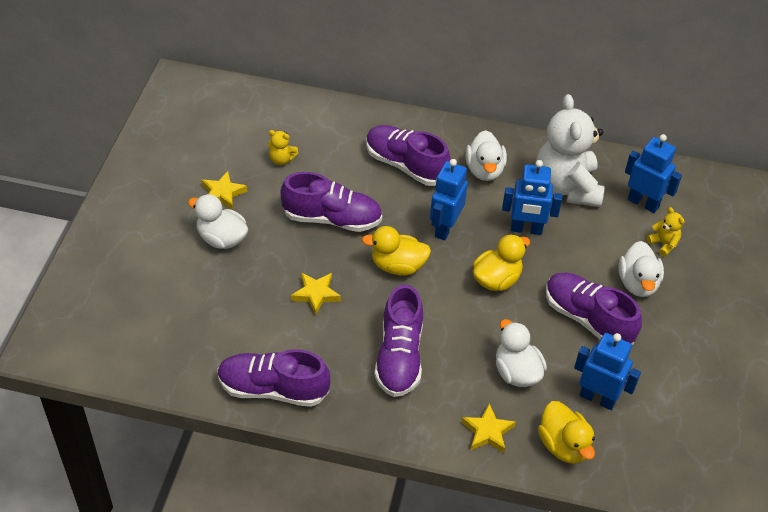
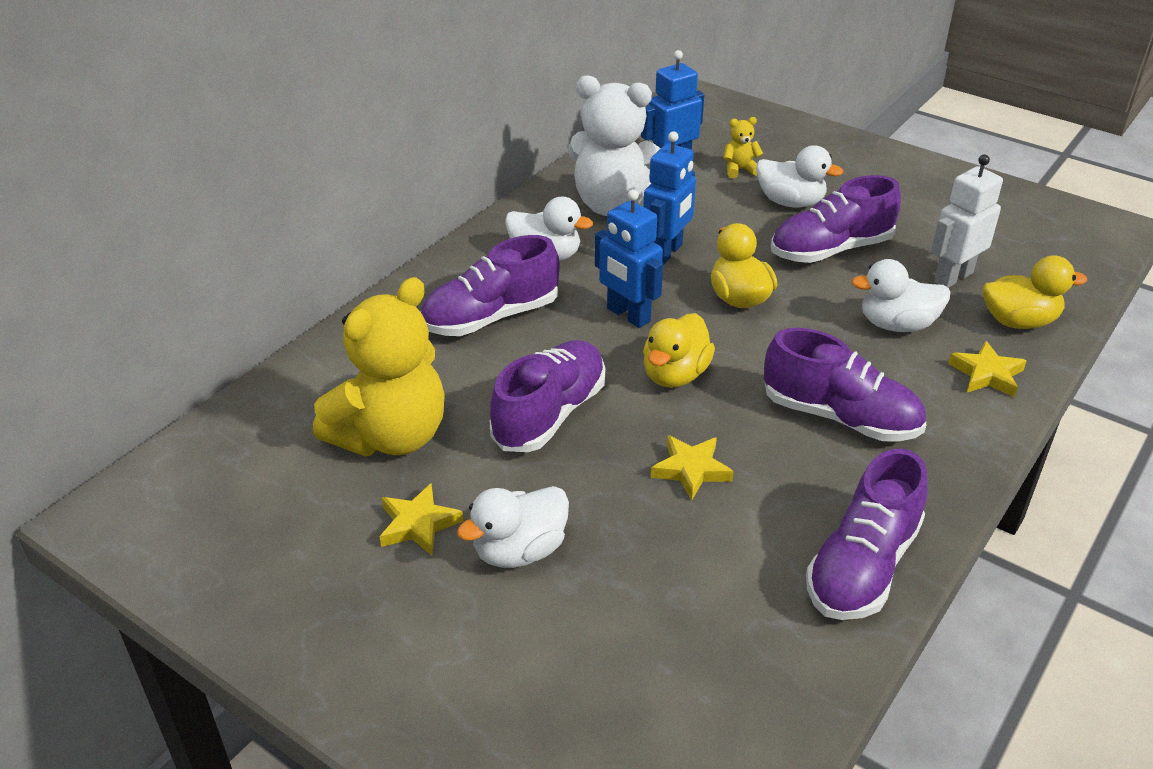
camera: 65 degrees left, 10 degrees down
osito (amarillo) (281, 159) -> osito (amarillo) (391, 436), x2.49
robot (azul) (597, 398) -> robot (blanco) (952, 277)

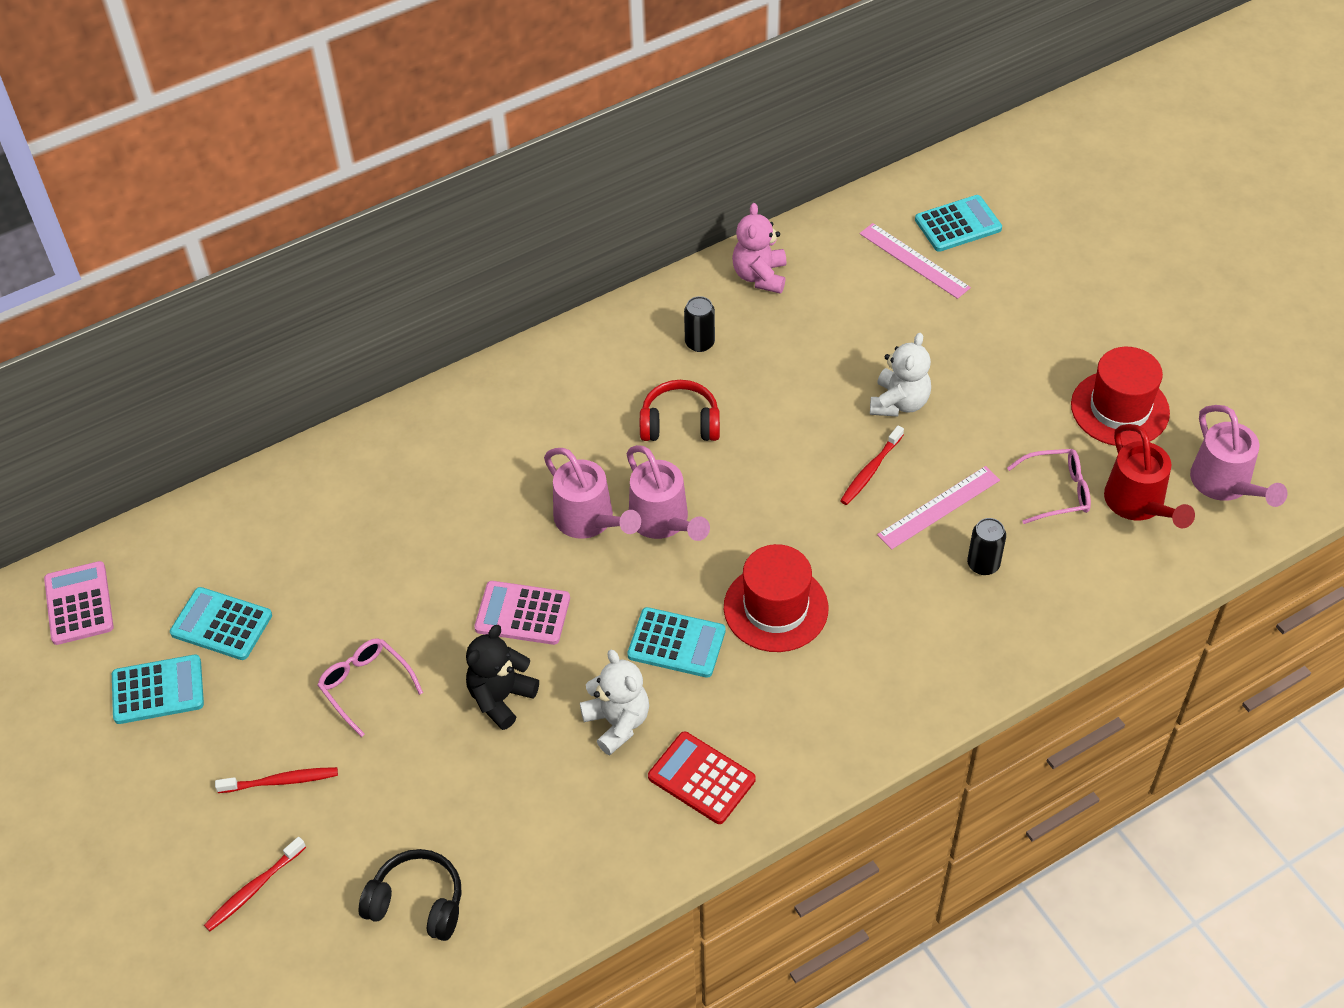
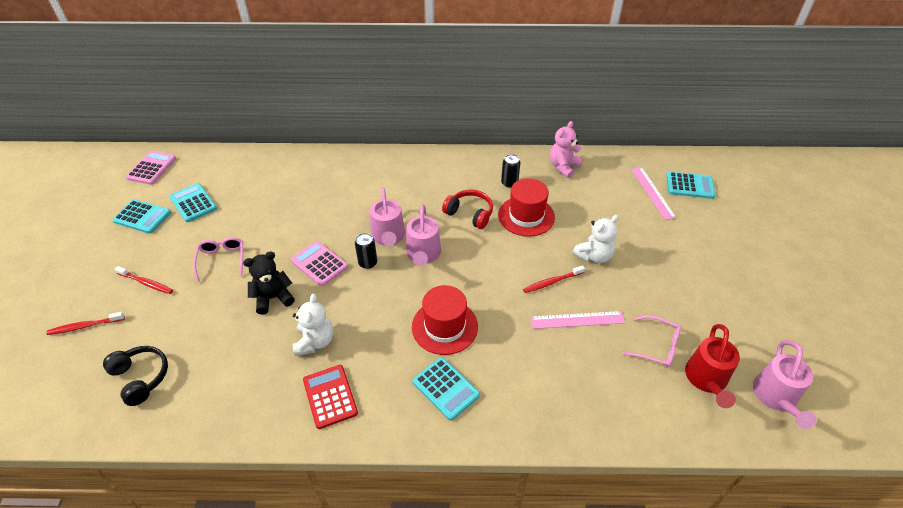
camera: 30 degrees right, 5 degrees down
sombrero (rojo) (1119, 409) -> sombrero (rojo) (526, 216), relocated
lata (negro) (983, 564) -> lata (negro) (368, 263), relocated
calculadora (turquesa) (676, 643) -> calculadora (turquesa) (445, 388), relocated

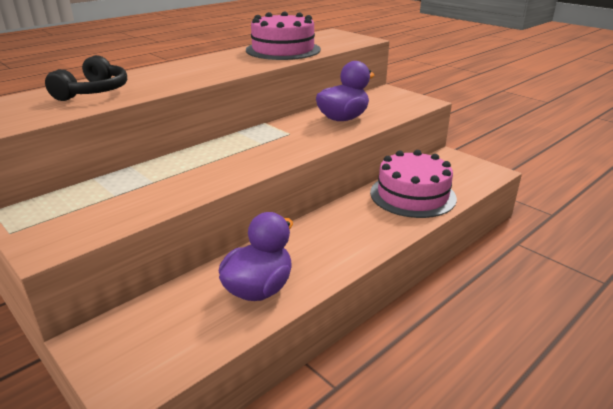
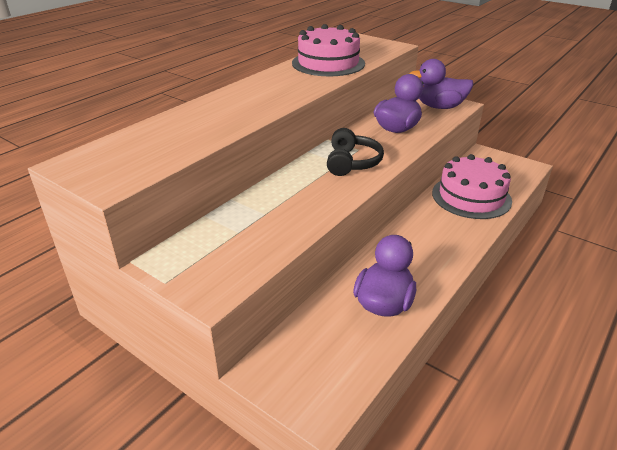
camera: 10 degrees left, 5 degrees up
auriculares (negro) (93, 92) -> auriculares (negro) (352, 162), relocated
none -> pato (morado) (439, 107)

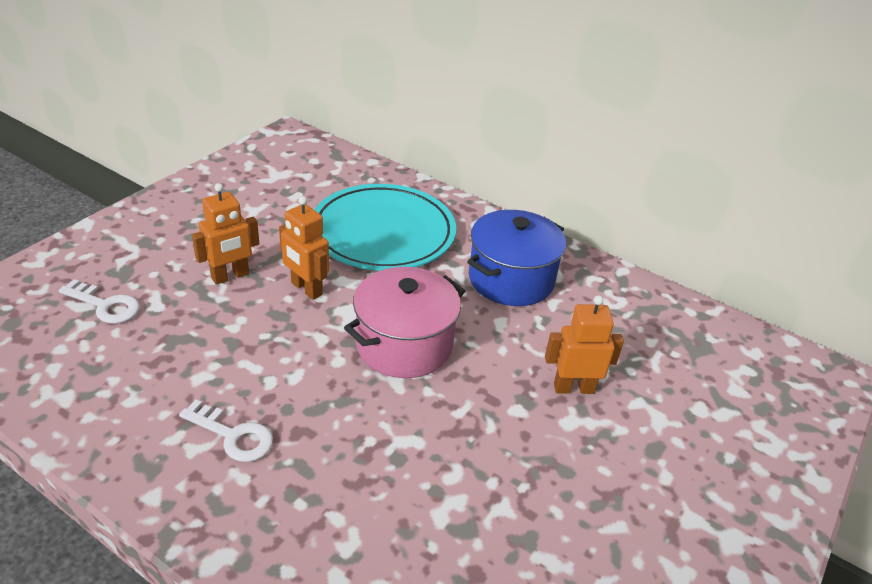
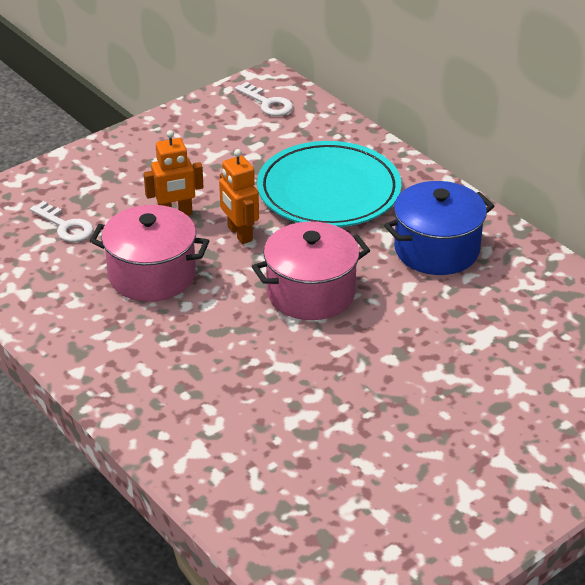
camera: 20 degrees right, 0 degrees up
robot (naranja) (573, 388) -> none
llave (blanco) (233, 435) -> llave (blanco) (267, 103), relocated
none -> olla (rosa) (152, 275)

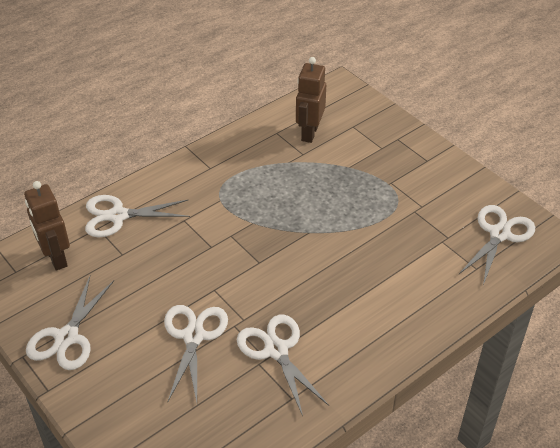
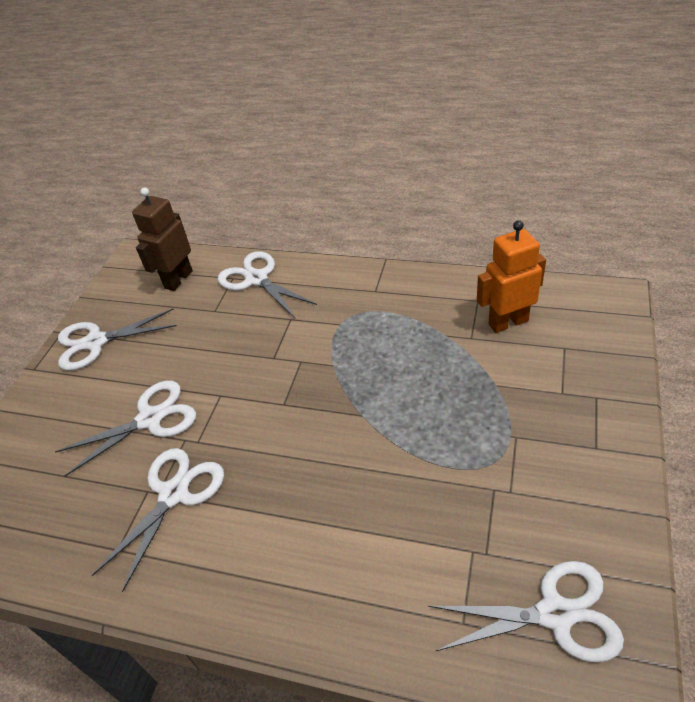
camera: 60 degrees right, 0 degrees up
robot (marrón) (309, 133) -> robot (naranja) (508, 322)

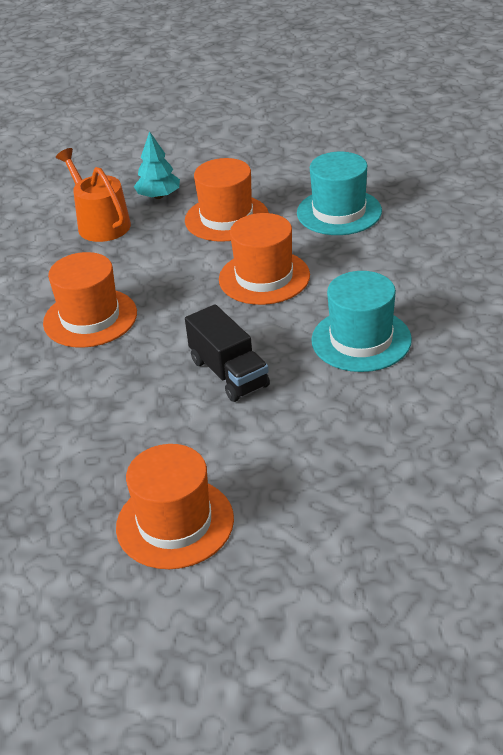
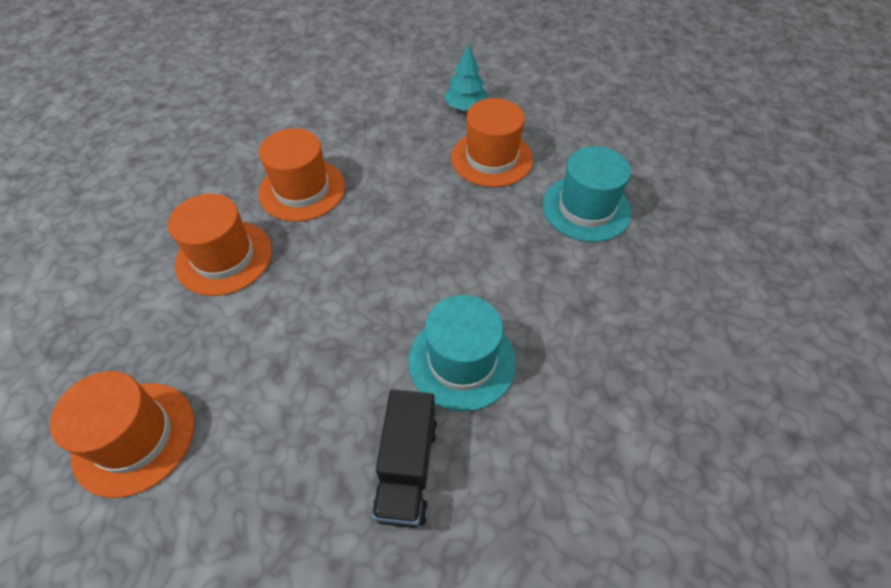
camera: 35 degrees right, 15 degrees up
regadera (naranja) (100, 223) -> none
sombrero (naranja) (264, 277) -> sombrero (naranja) (224, 257), relocated
camión (negro) (229, 373) -> camión (negro) (407, 468), relocated

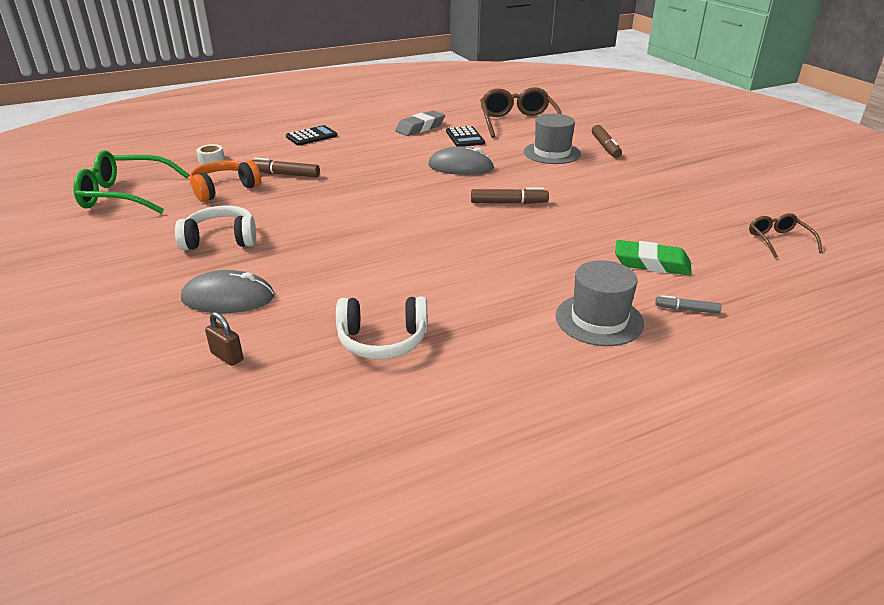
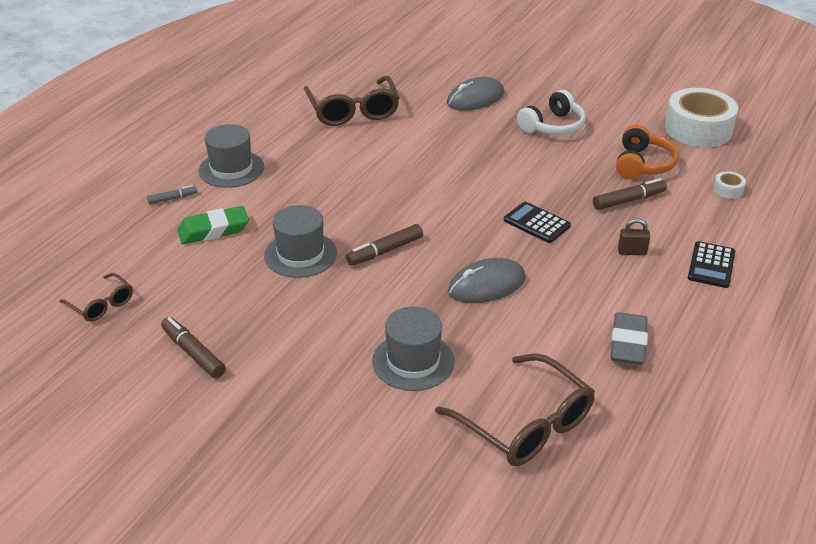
camera: 145 degrees right, 5 degrees up
rotulador (marrón) (605, 147) -> rotulador (marrón) (193, 353), relocated
calculadora (negro) (465, 137) -> calculadora (negro) (536, 223), relocated
gafas (verde) (125, 195) -> cinta adhesiva (blanco) (698, 129)
auriculares (blanco) (382, 340) -> gafas (marrón) (353, 111)
candado (marrón) (227, 356) -> candado (marrón) (632, 252), relocated
none -> sombrero (gris) (300, 254)

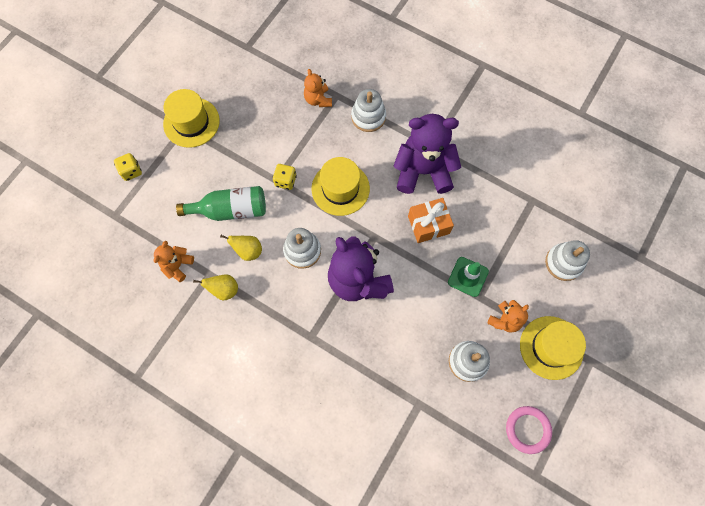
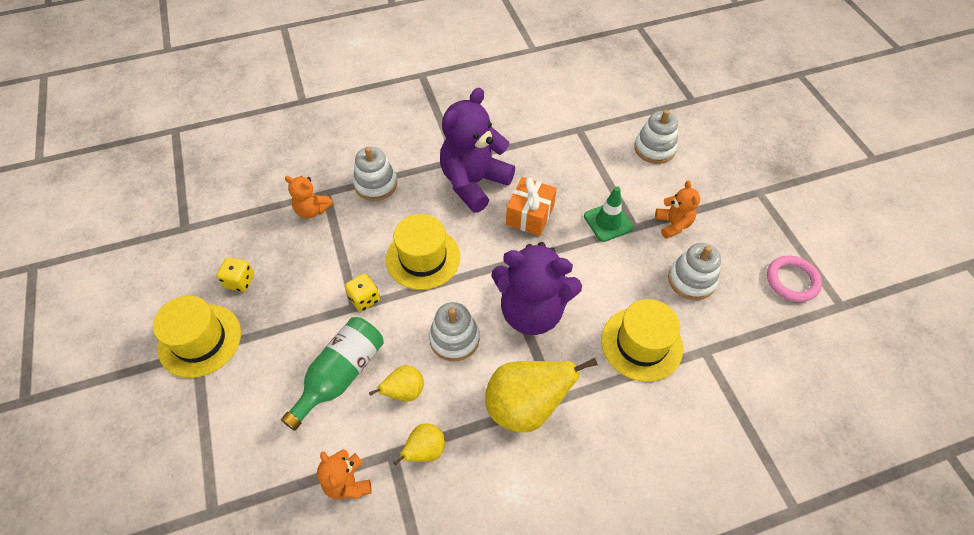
camera: 50 degrees left, 15 degrees down
dado (amarillo) (131, 171) -> dado (amarillo) (240, 281), relocated
sombrero (amarillo) (551, 347) -> sombrero (amarillo) (641, 344), relocated
none -> pera (amarillo) (525, 406)

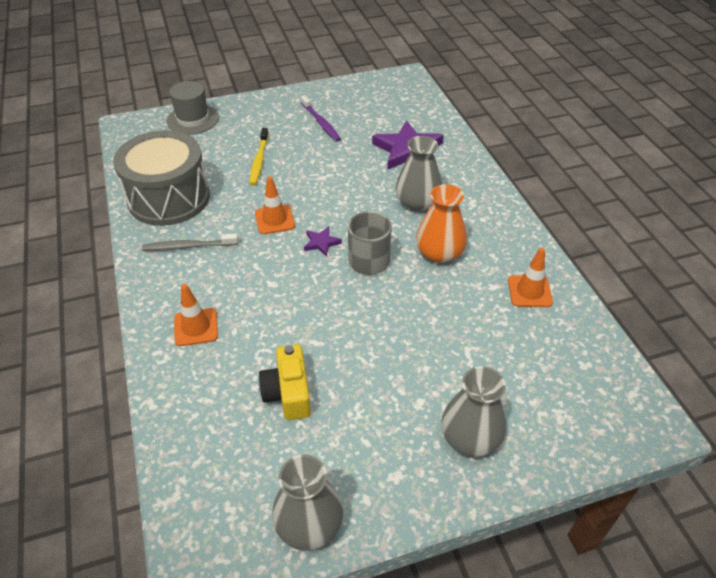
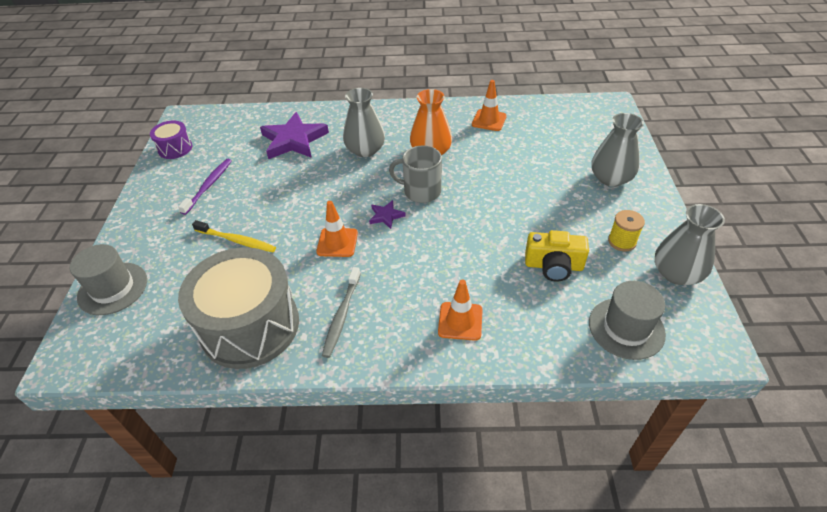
camera: 70 degrees left, 0 degrees up
cepillo de dientes (morado) (321, 123) -> cepillo de dientes (morado) (209, 185), 60 degrees counterclockwise
none -> tambor (morado) (175, 148)
none -> carrete (amarillo) (622, 241)
none -> sombrero (gris) (626, 328)

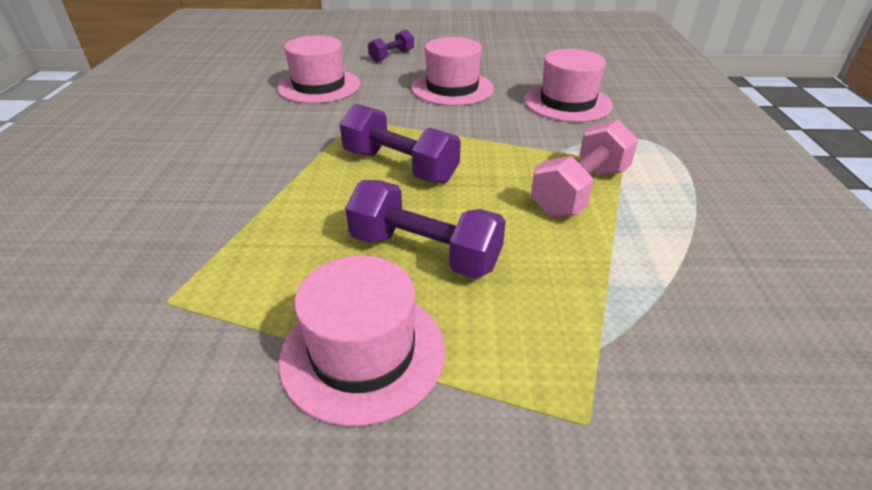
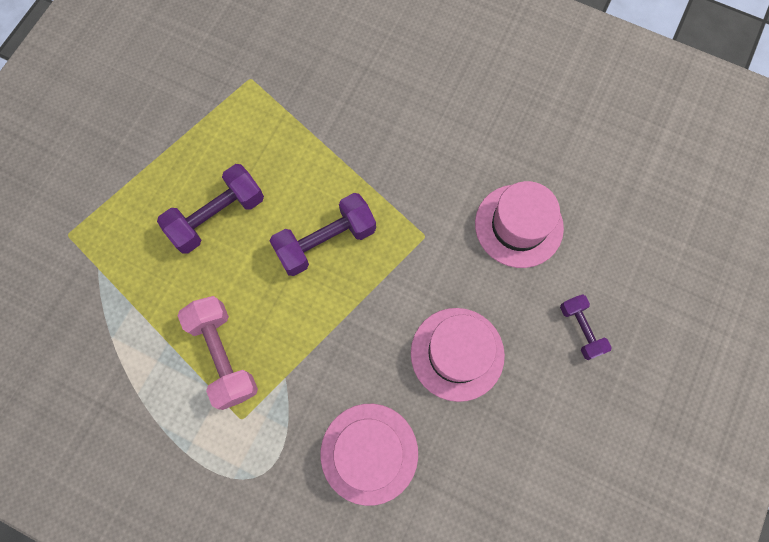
camera: 115 degrees right, 35 degrees up
sombrero (rosa) (363, 353) -> none

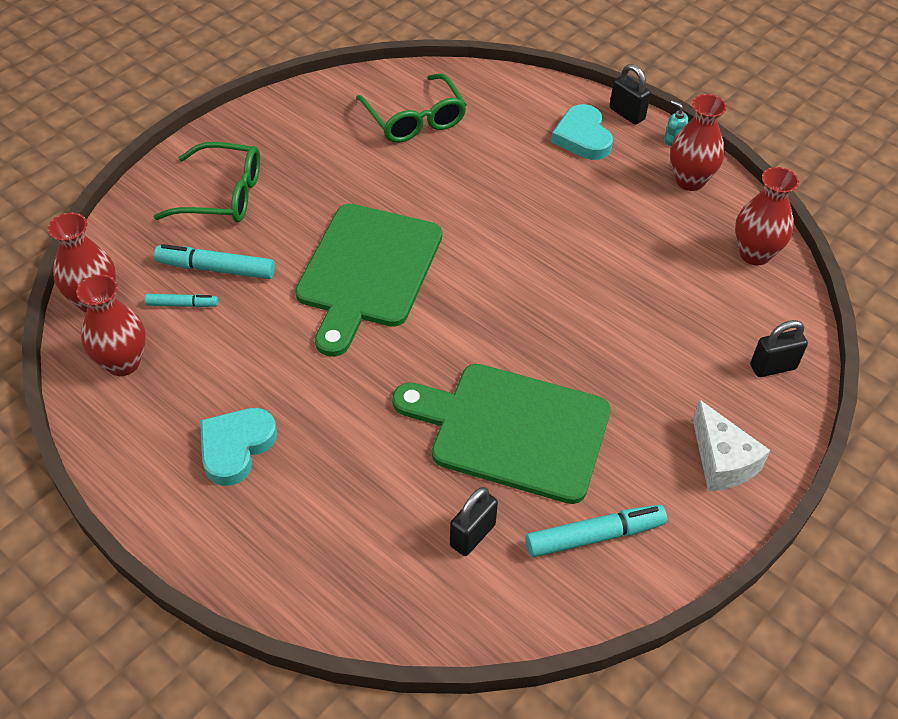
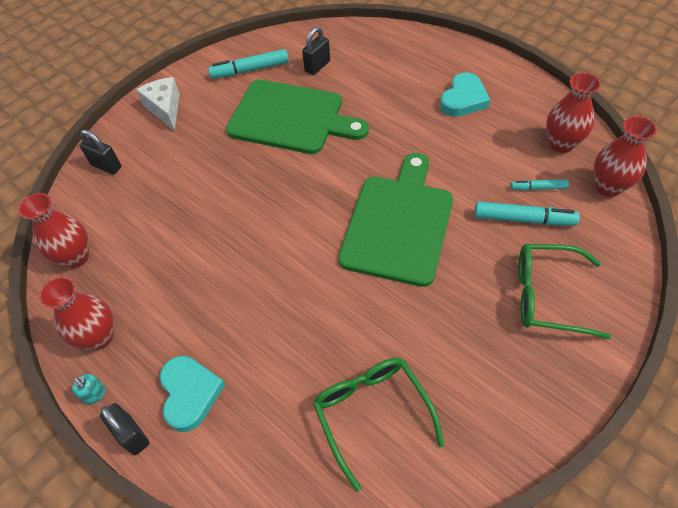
camera: 175 degrees left, 5 degrees up
candado (negro) (773, 367) -> candado (negro) (106, 166), 45 degrees clockwise

